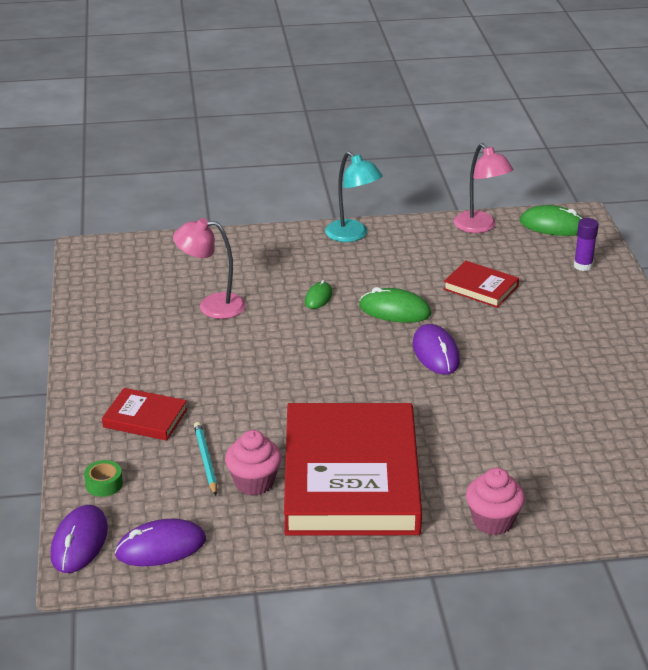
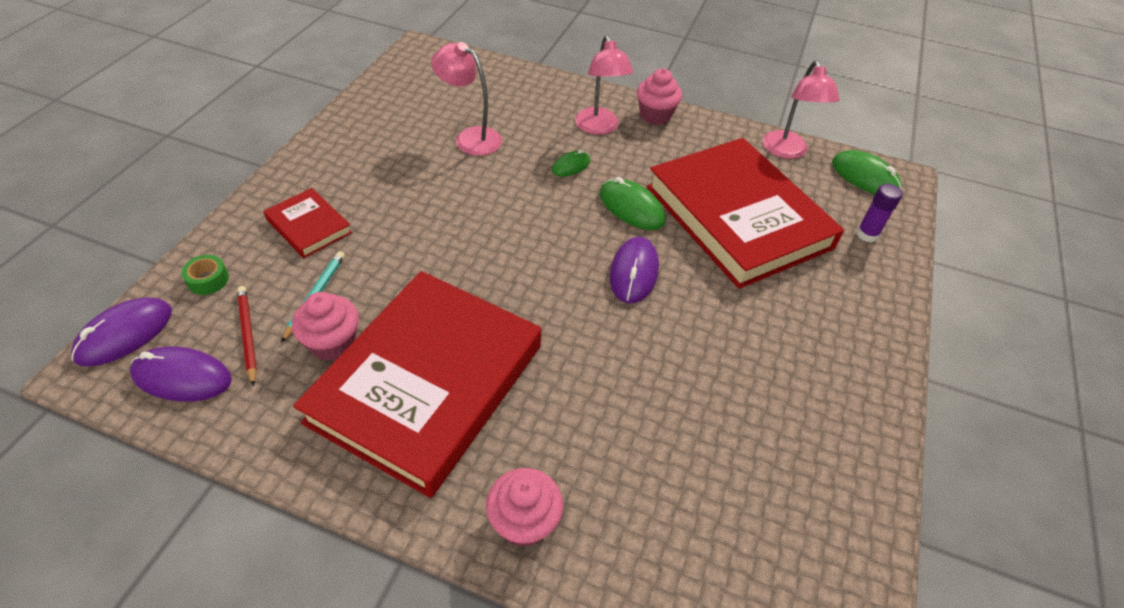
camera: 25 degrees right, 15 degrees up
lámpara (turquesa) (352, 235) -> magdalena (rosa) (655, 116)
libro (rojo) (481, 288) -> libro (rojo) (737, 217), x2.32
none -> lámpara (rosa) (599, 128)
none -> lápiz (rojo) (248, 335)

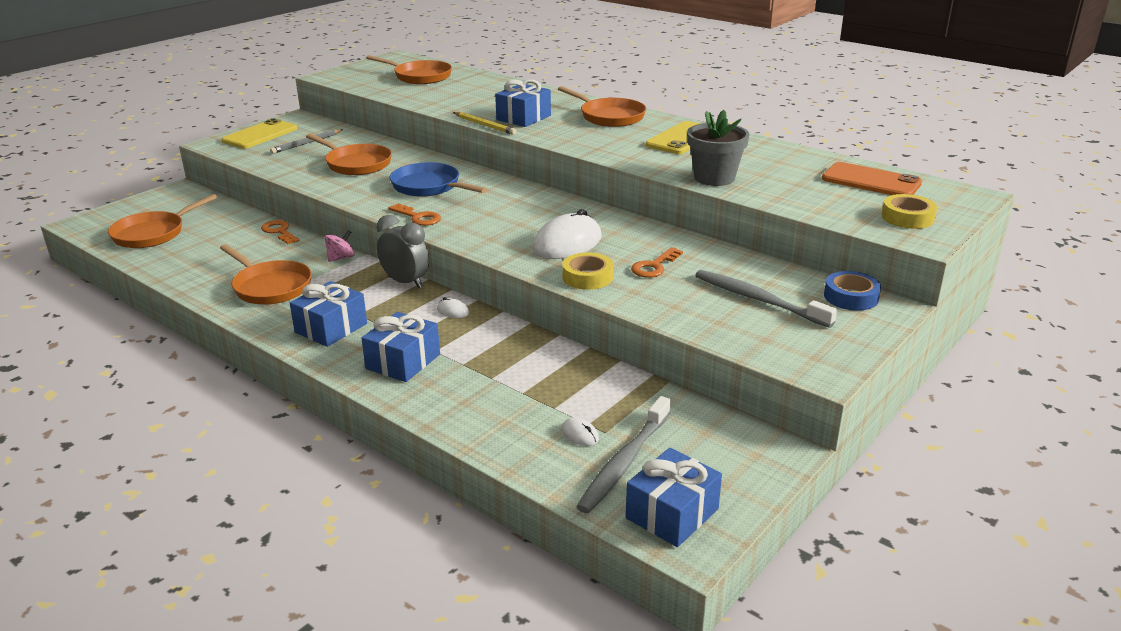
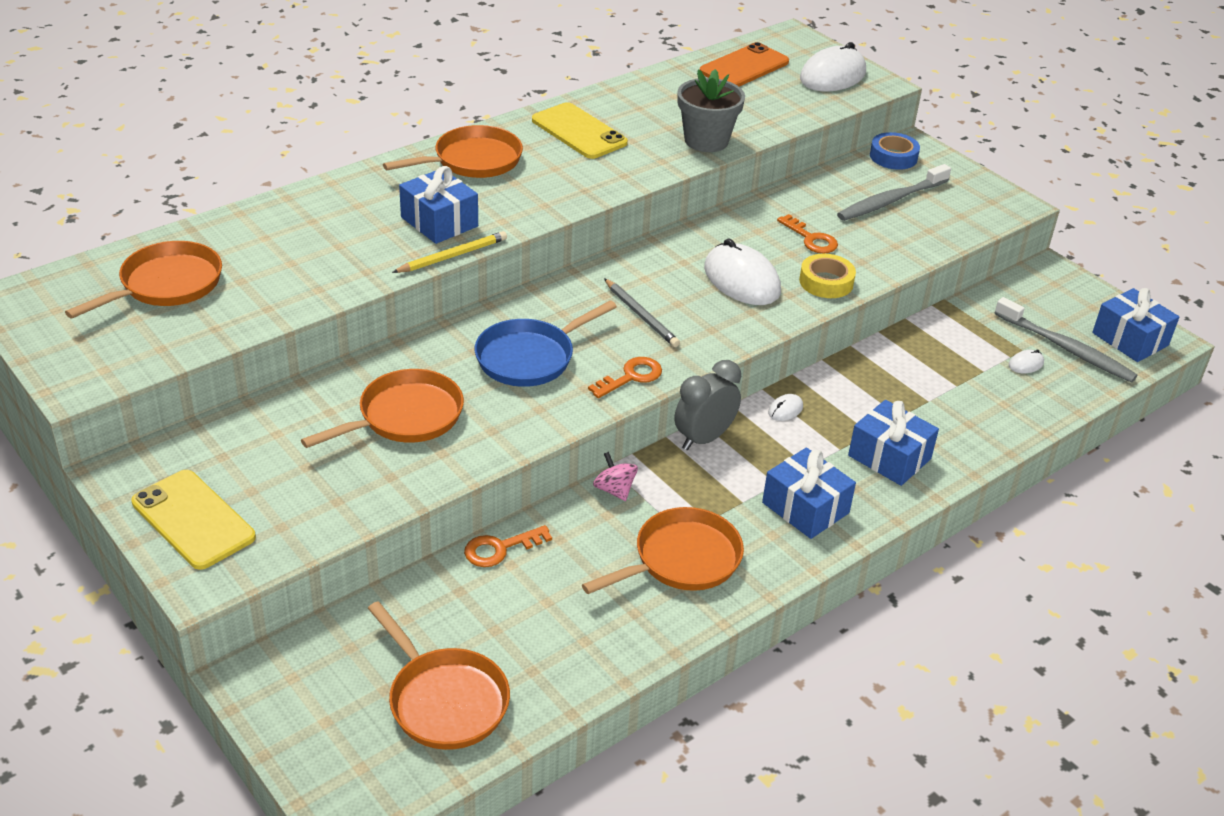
camera: 80 degrees left, 10 degrees up
lápiz (gris) (306, 143) -> lápiz (gris) (641, 315), relocated
cinta adhesiva (amarillo) (907, 218) -> ratón (blanco) (833, 76)

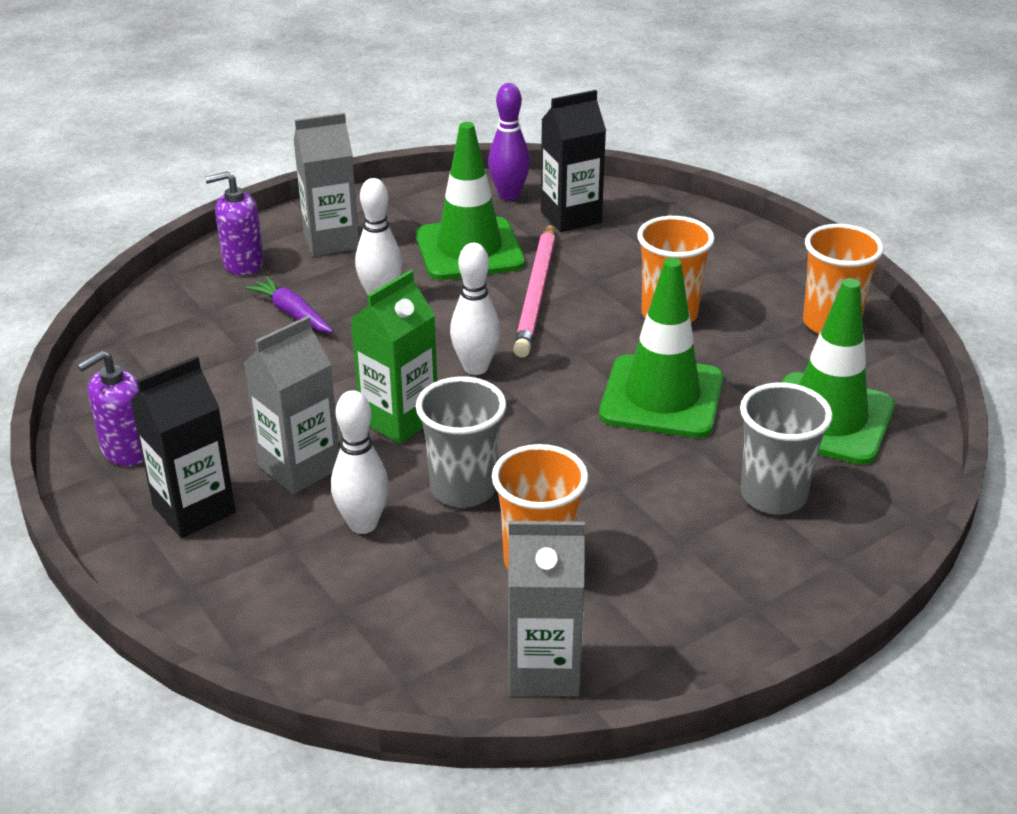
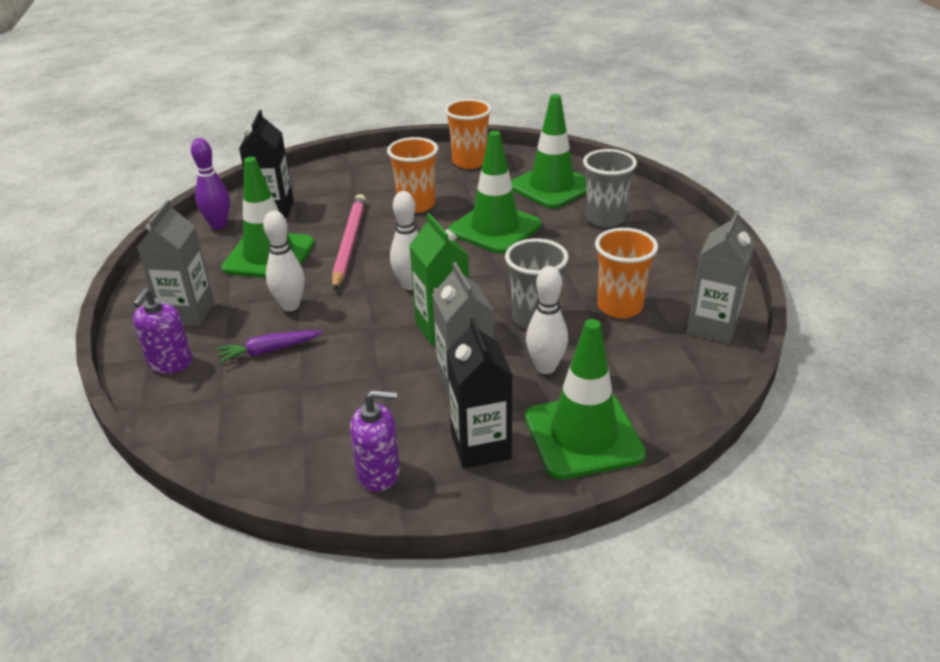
camera: 65 degrees left, 0 degrees up
lápiz (rosa) (536, 294) -> lápiz (rosa) (349, 243), 120 degrees counterclockwise
dispensador de jabón (morado) (127, 450) -> dispensador de jabón (morado) (379, 473), 75 degrees counterclockwise
none -> cono de tráfico (verde) (583, 436)

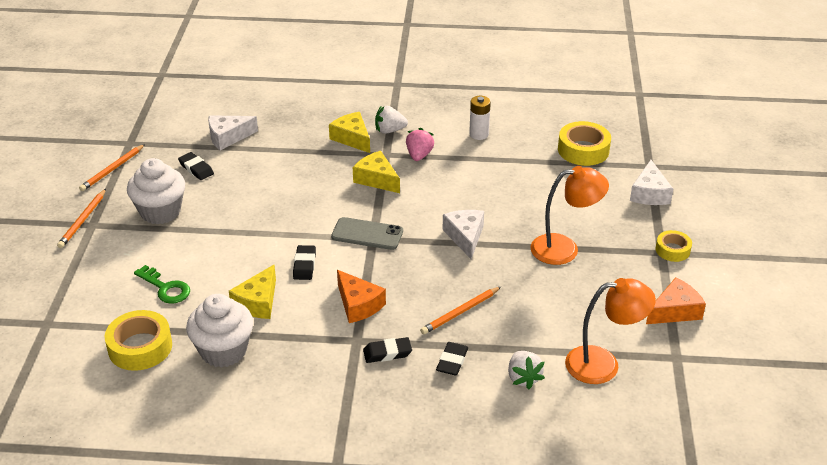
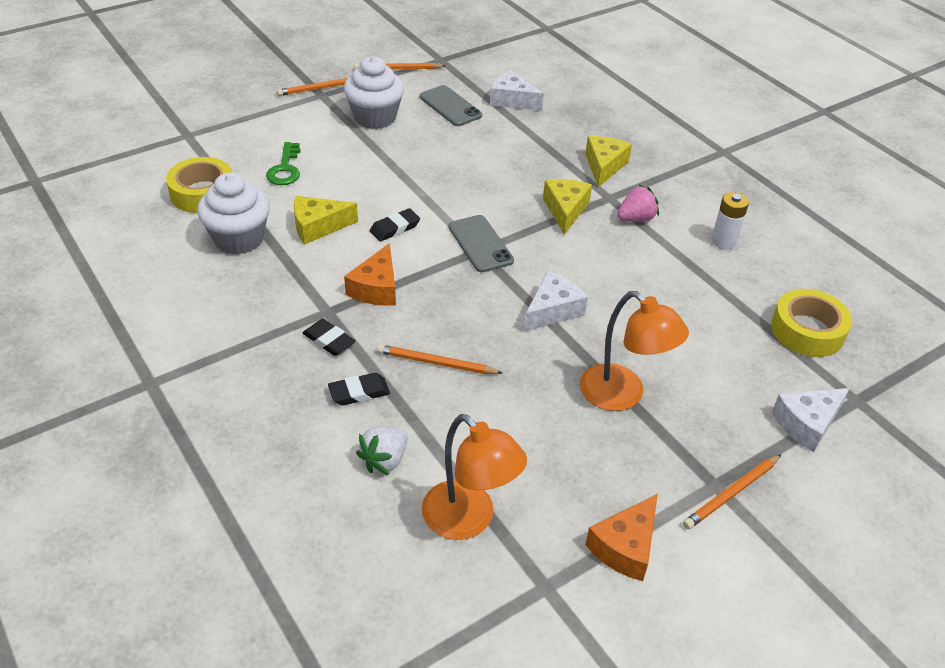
camera: 50 degrees right, 5 degrees up
fresa (blanco) (389, 130) -> none
goma de borrar (negro) (196, 169) -> móvil (gris) (450, 106)
cinta adhesiva (amarillo) (672, 250) -> lápiz (naranja) (731, 494)
queso (naranja) (675, 311) -> queso (naranja) (625, 547), 105 degrees clockwise

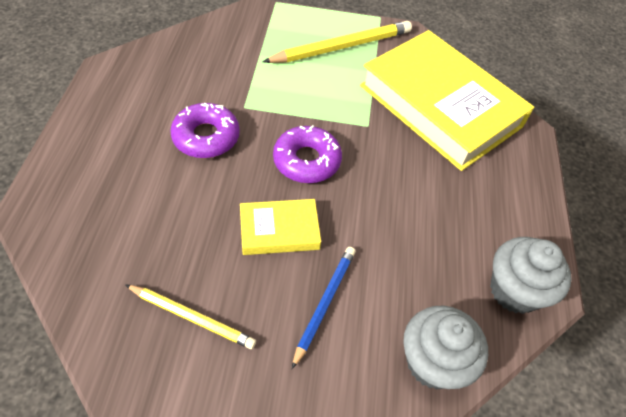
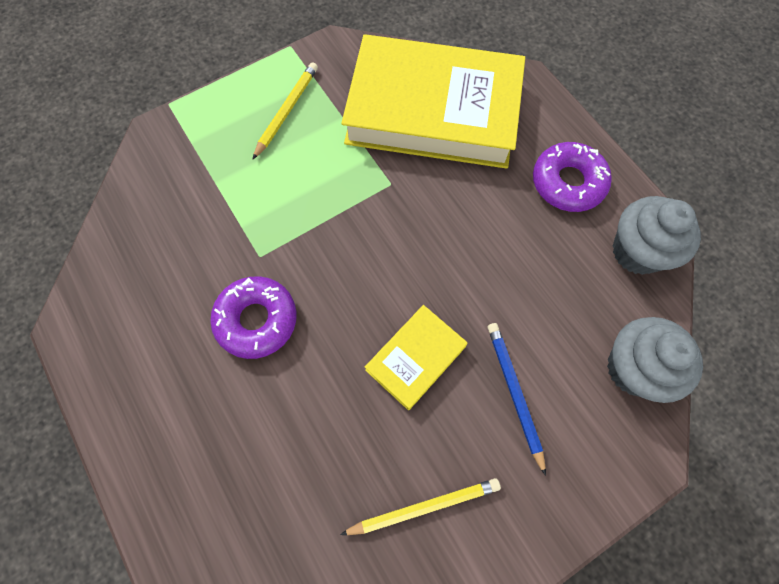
camera: 35 degrees left, 15 degrees up
lápiz (amarillo) (342, 47) -> lápiz (amarillo) (287, 111), x0.62
rosquilla (morado) (307, 161) -> rosquilla (morado) (568, 182), relocated

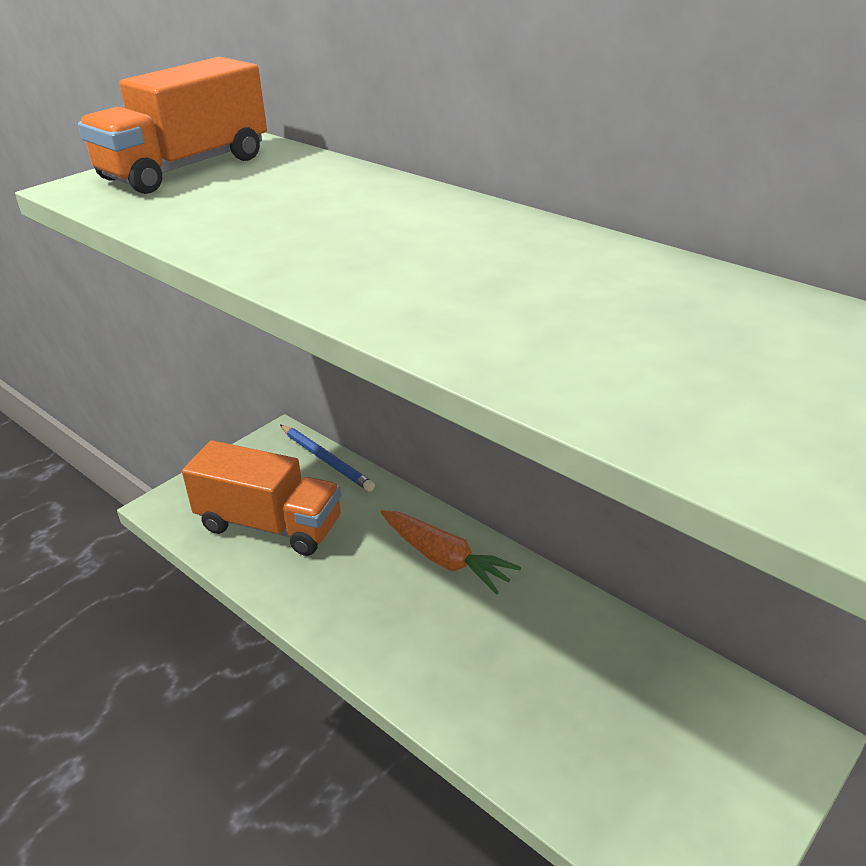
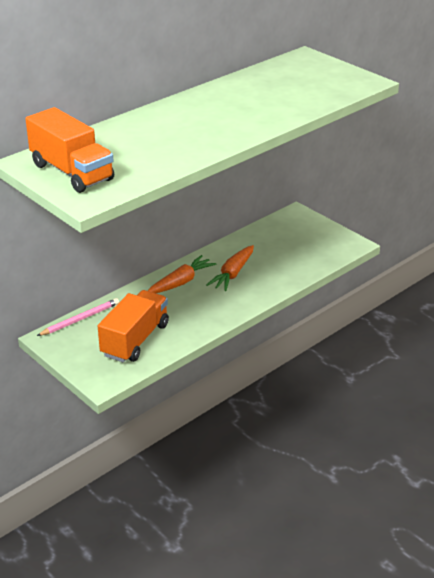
camera: 85 degrees left, 0 degrees up
lápiz (azul) (326, 460) -> lápiz (rosa) (80, 319)
none -> zanahoria (naranja) (233, 274)

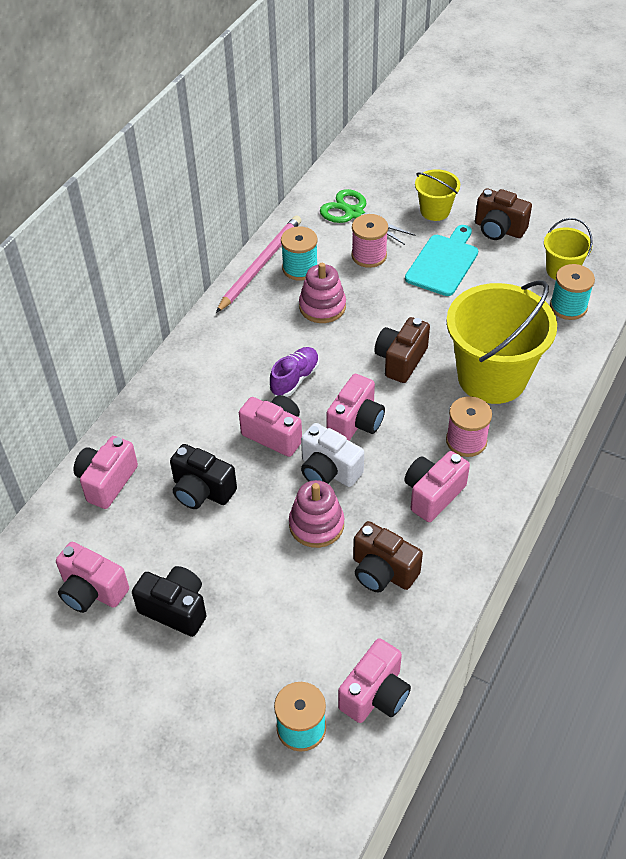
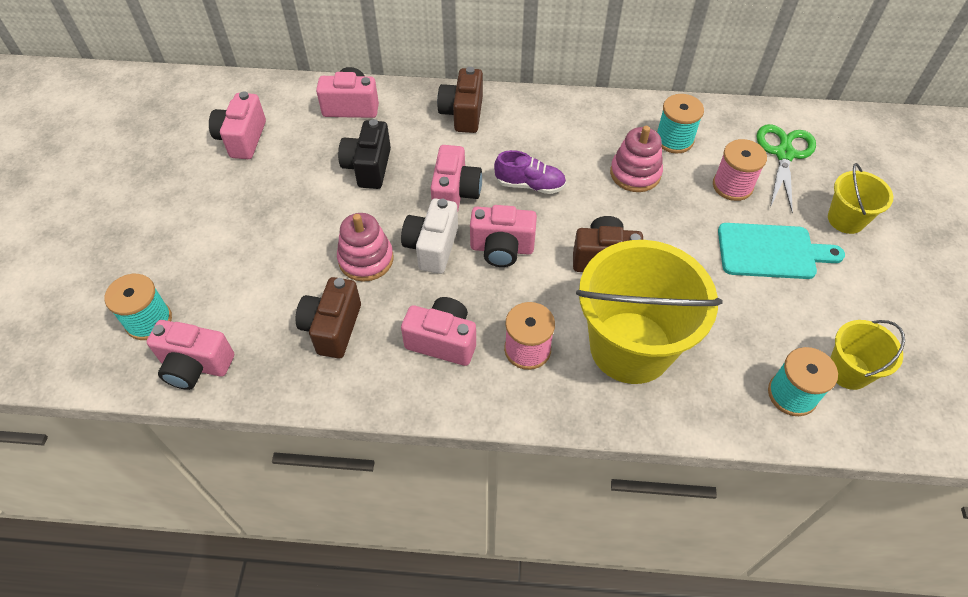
camera: 65 degrees right, 5 degrees up
cámara (marrón) (498, 229) -> cámara (marrón) (462, 114), relocated
lápiz (rosa) (260, 265) -> none
cámara (negro) (175, 609) -> none

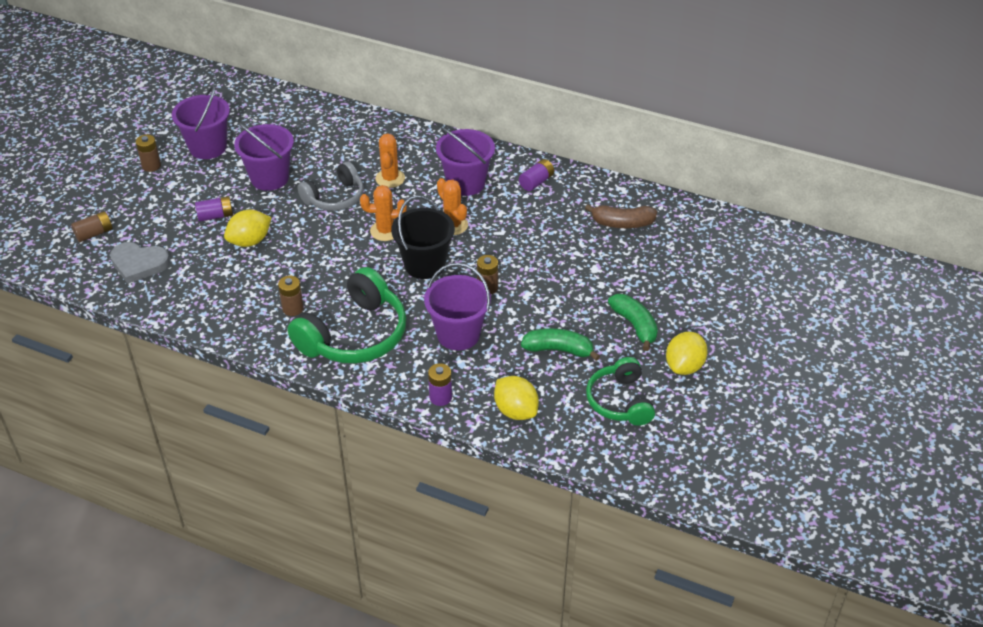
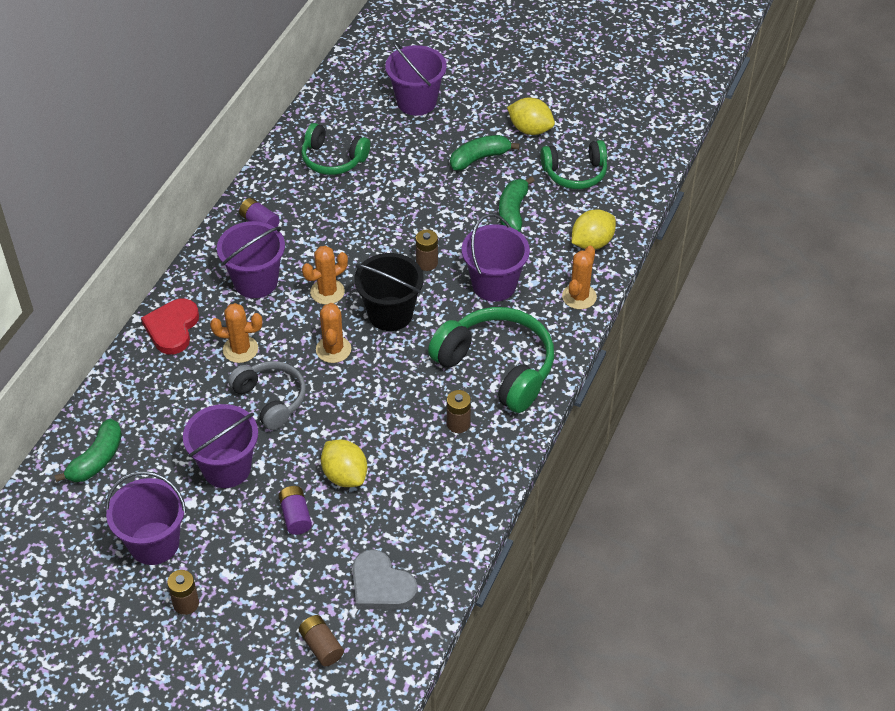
camera: 90 degrees left, 5 degrees up
plátano (marrón) (622, 223) -> auriculares (verde) (333, 159)
corazón (gris) (139, 264) -> corazón (gris) (381, 585), 120 degrees clockwise
pila (morado) (440, 397) -> cactus (naranja) (579, 296)
none -> balde (morado) (416, 102)
none -> corazón (rojo) (172, 328)
none -> plátano (verde) (97, 459)

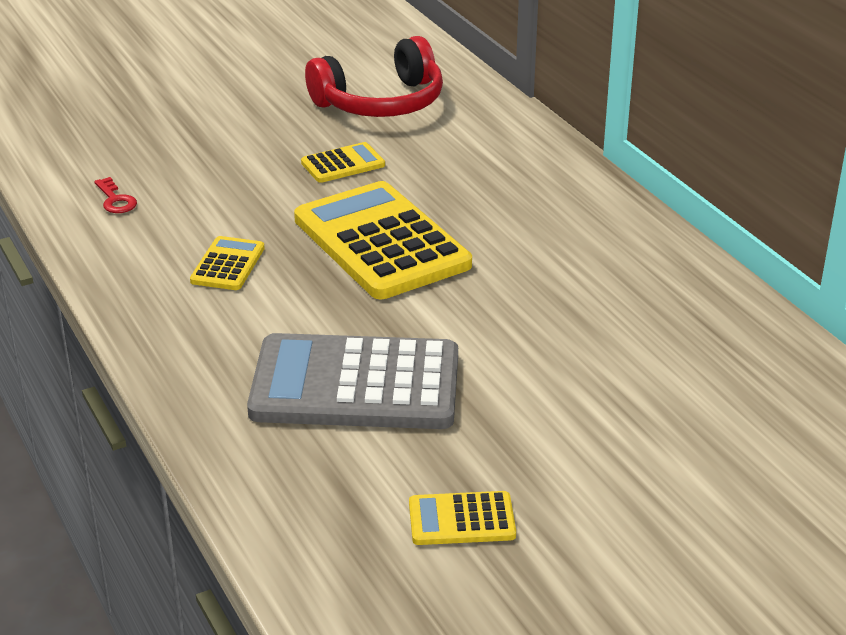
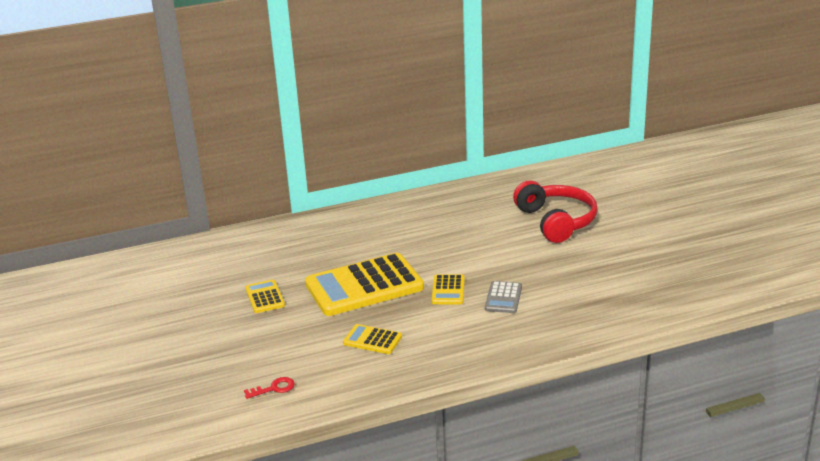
camera: 80 degrees left, 5 degrees down
auriculares (rojo) (381, 102) -> auriculares (rojo) (556, 221), relocated
calculadora (gris) (355, 385) -> calculadora (gris) (503, 298), x0.46
calculadora (amarillo) (461, 520) -> calculadora (amarillo) (448, 290), relocated

